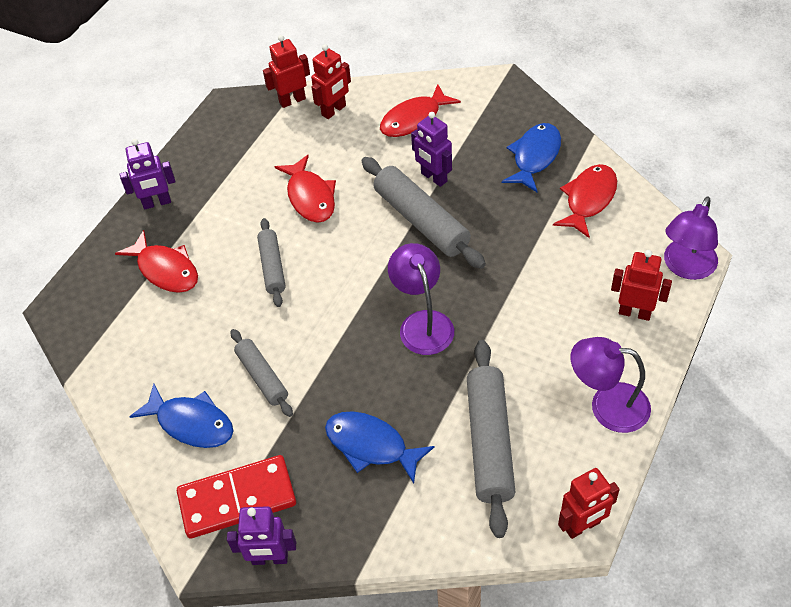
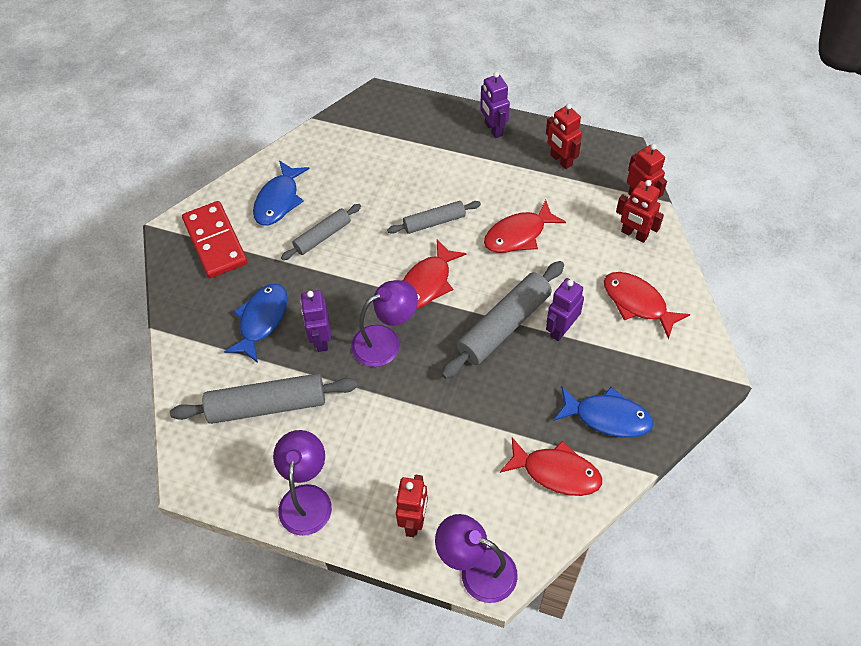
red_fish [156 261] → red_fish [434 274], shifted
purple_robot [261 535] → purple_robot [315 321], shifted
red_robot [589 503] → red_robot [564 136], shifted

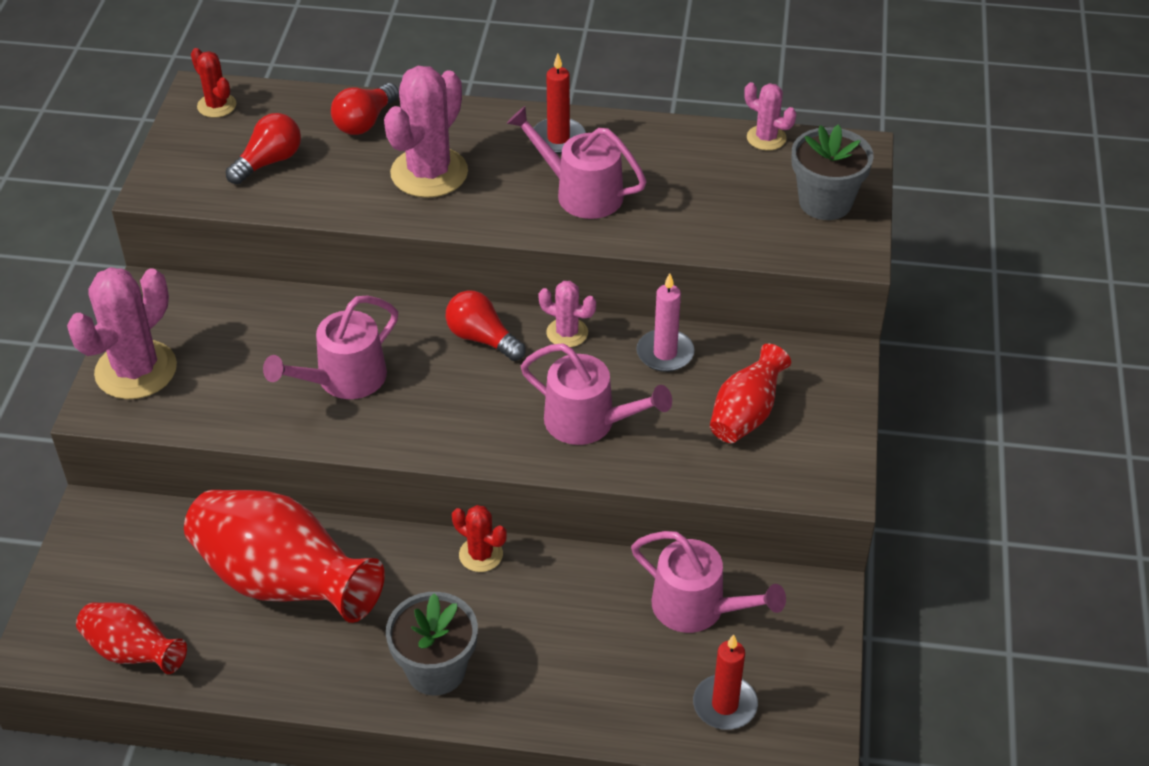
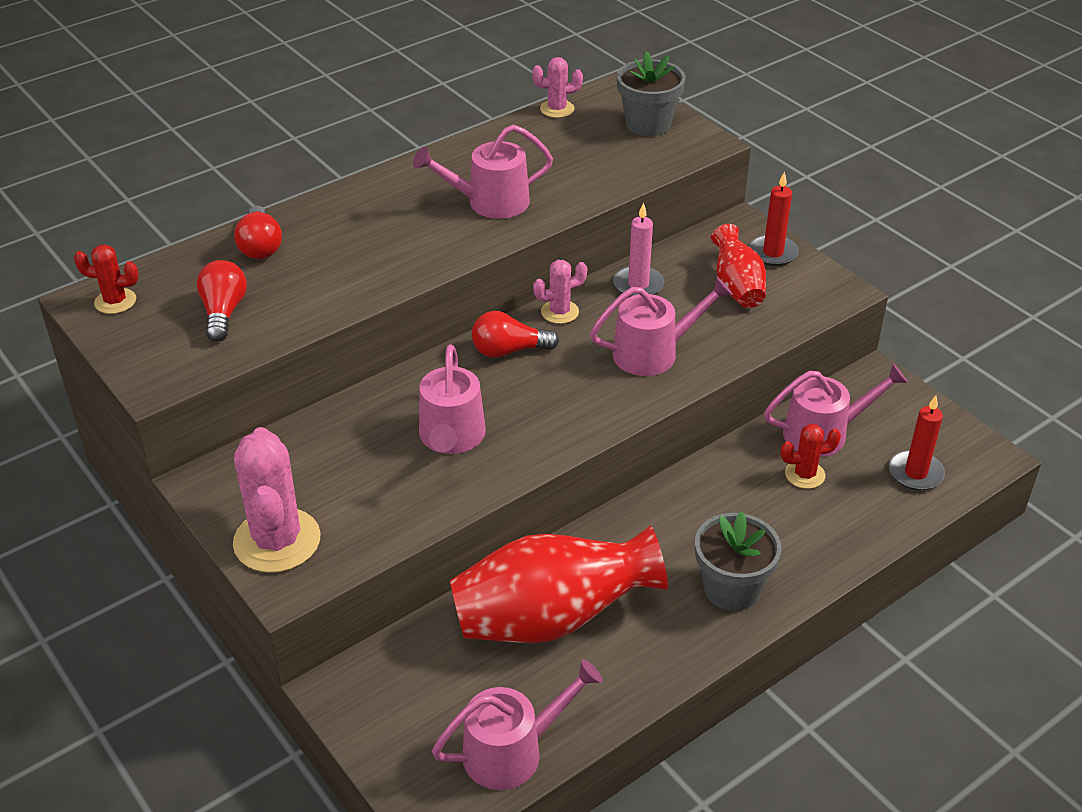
red_vase [131 638] → pink_watering_can [517 724]
pink_cactus [426 132] → -
red_cactus [479 538] → red_cactus [811 456], shifted
red_candle [560 103] → red_candle [774 218], shifted

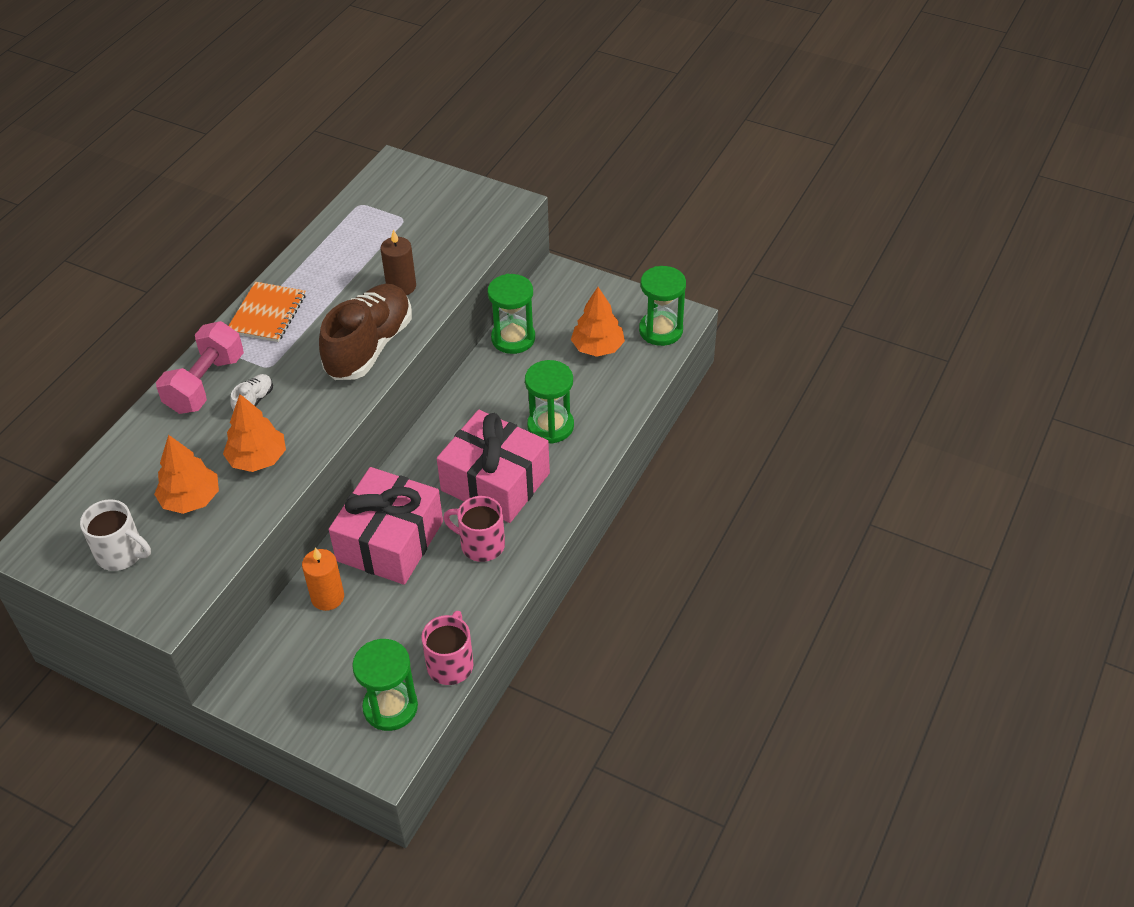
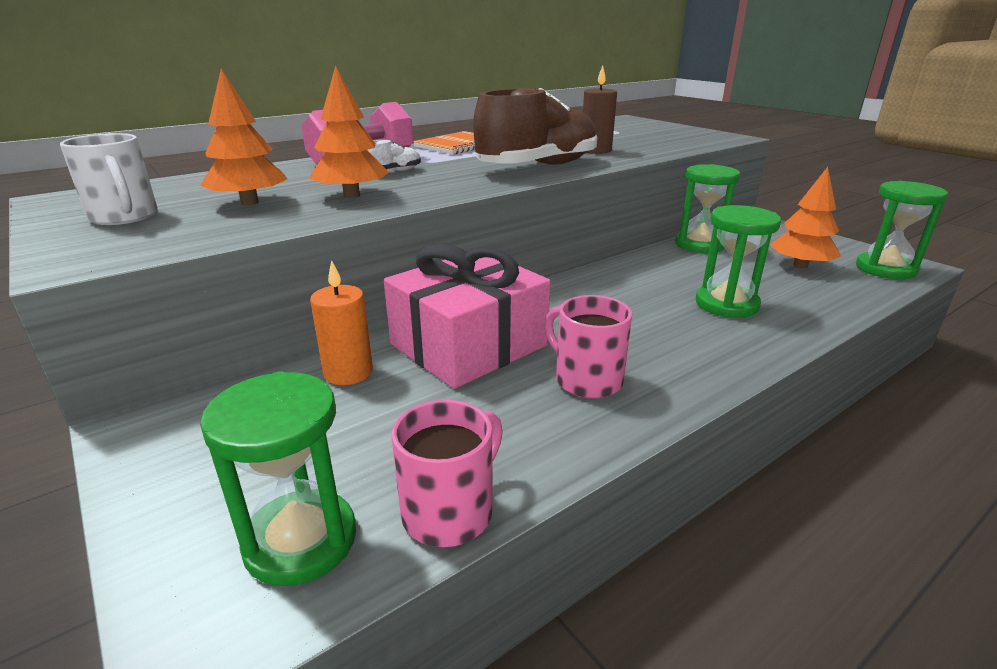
pink_gift [493 466] → -

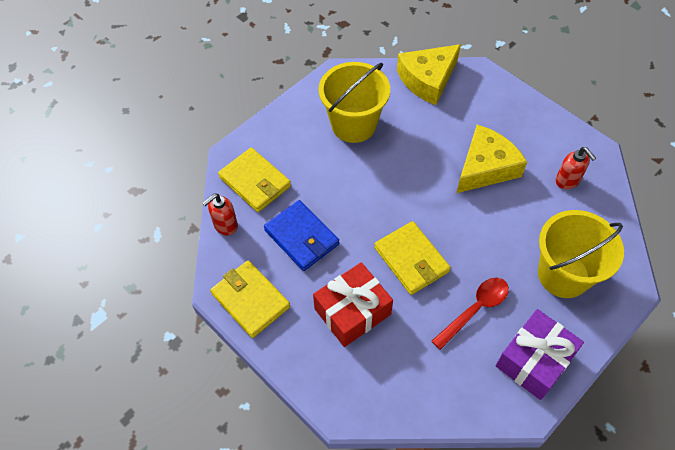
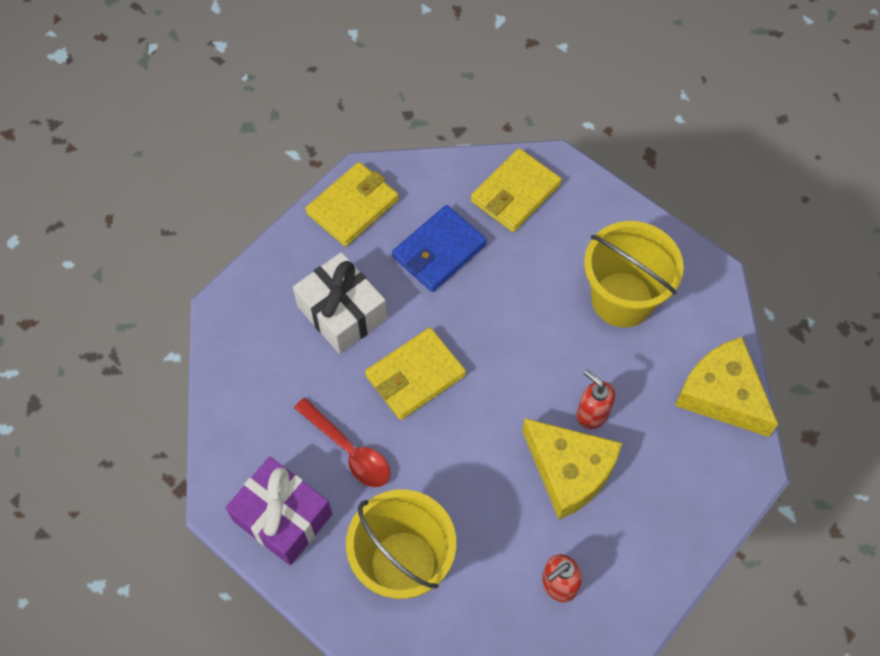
red_soap_dispenser [220 215] → red_soap_dispenser [595 399], shifted
red_gift [353 304] → white_gift [340 303]

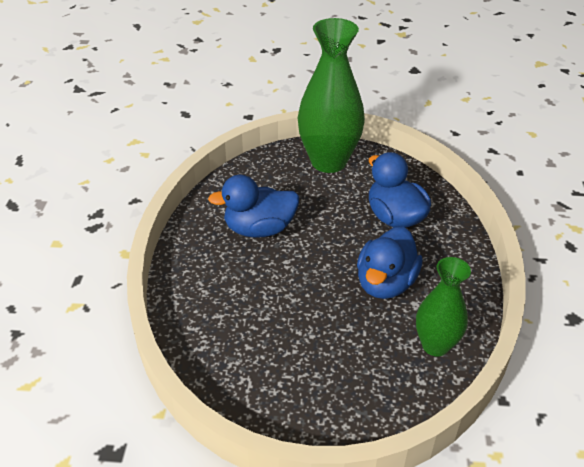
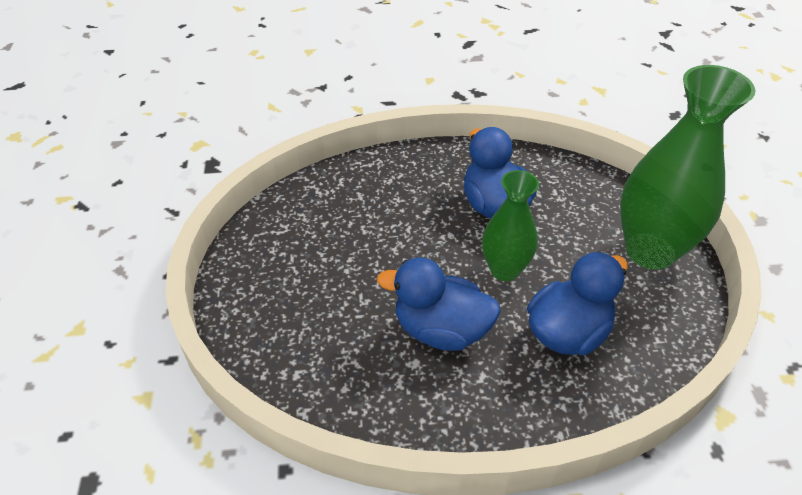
green_vase [443 307] → green_vase [510 225], shifted

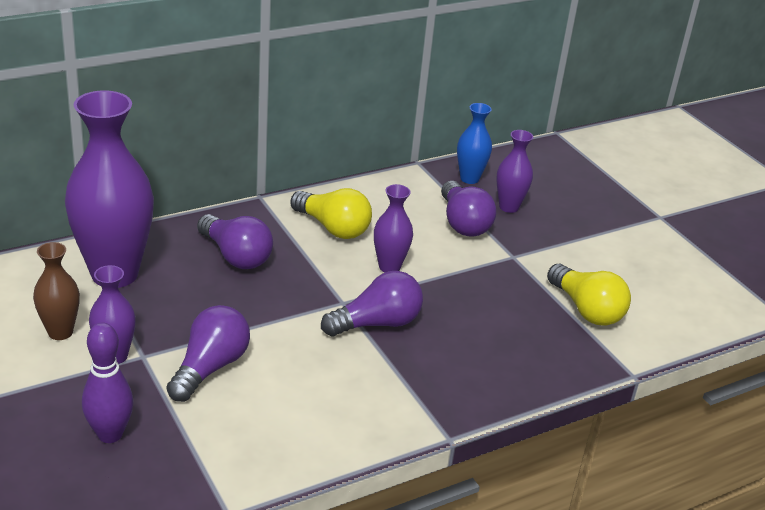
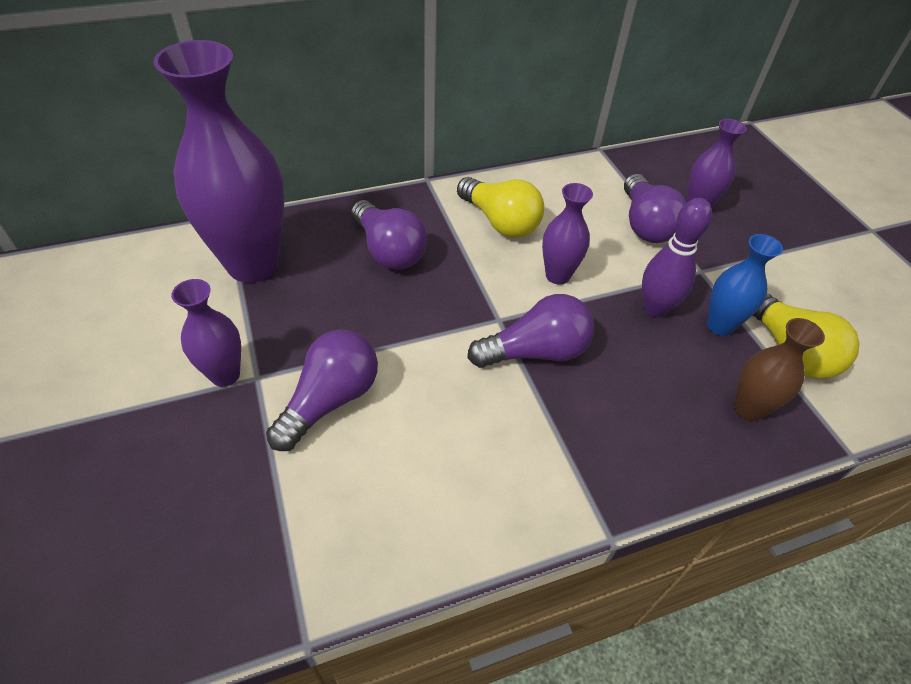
brown_vase [56 291] → brown_vase [779 369], shifted
purple_bowling_pin [107 382] → purple_bowling_pin [677 257], shifted
blue_vase [474 143] → blue_vase [745 285], shifted

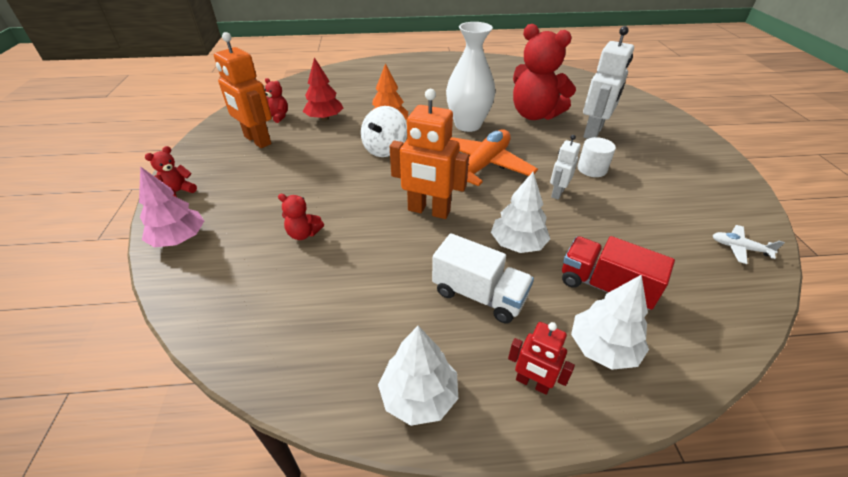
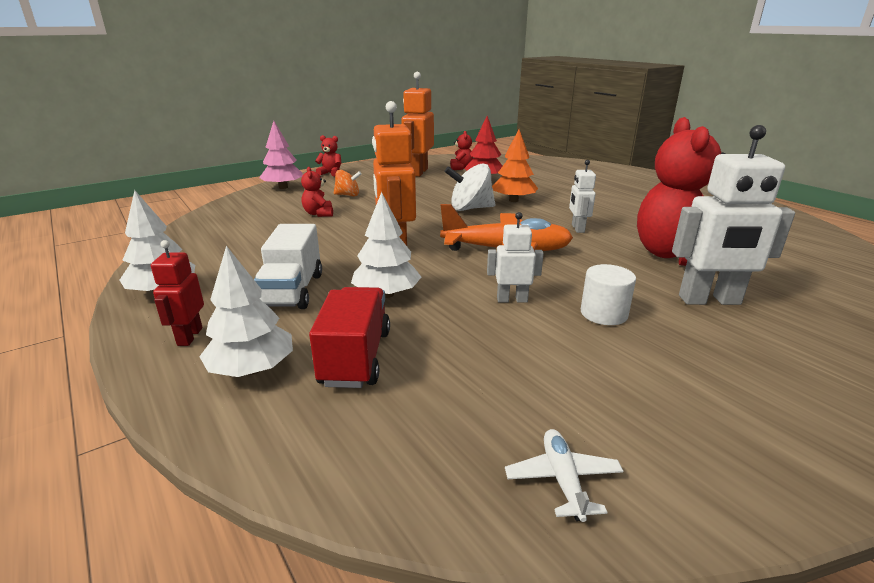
white_vase [471 77] → white_robot [582 196]
- → orange_spinning_top [348 183]

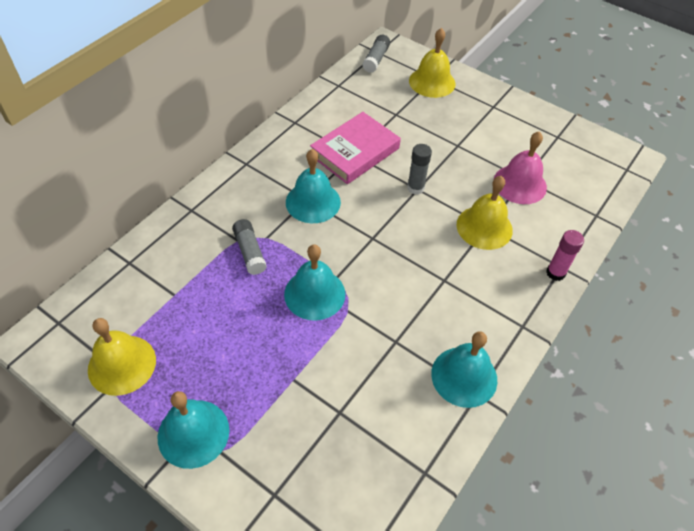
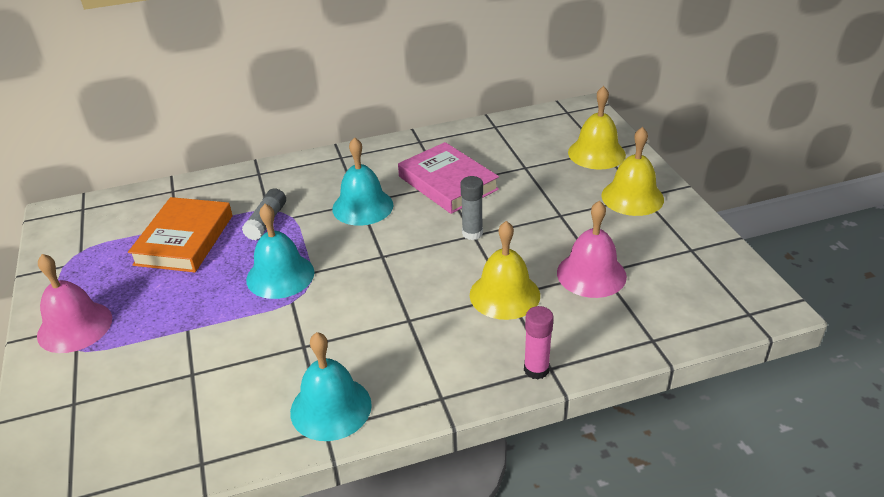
yellow_bell [122 357] → yellow_bell [632 171], shifted
turquoise_bell [193 430] → pink_bell [74 303]
pink_book [355 148] → pink_book [448 178], 60 degrees clockwise
grey_glue_stick [376 54] → -
- → orange_book [180 234]

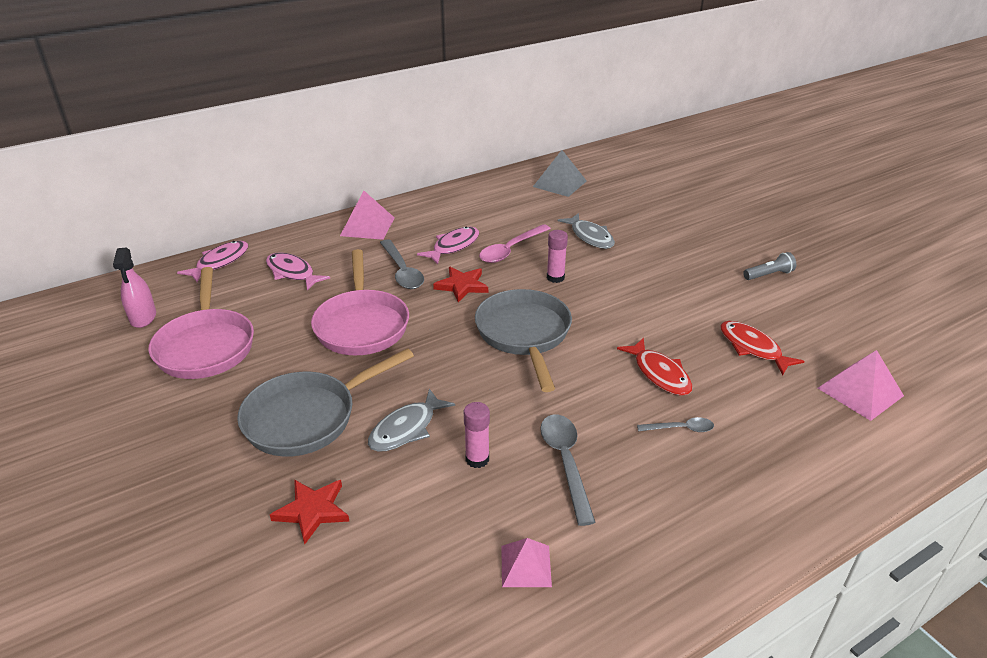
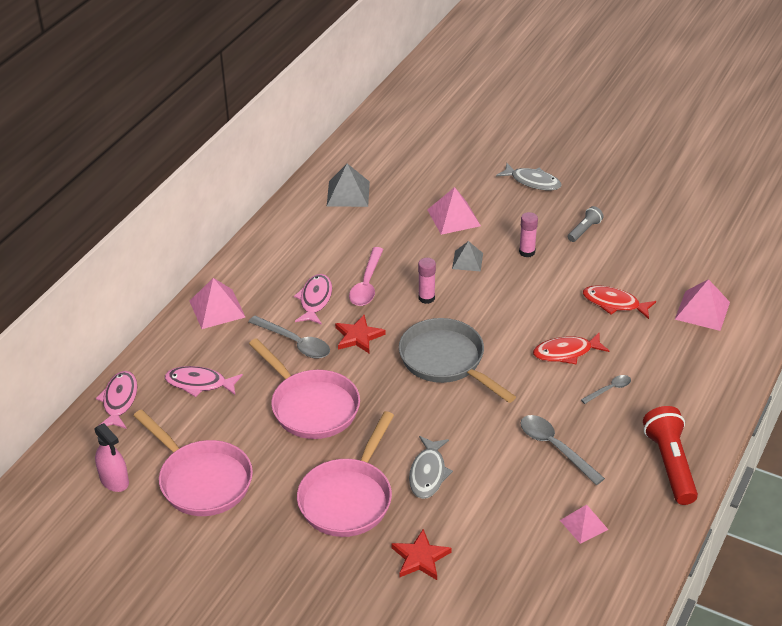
grey_pan [325 402] → pink_pan [345 474]
pink_glue_stick [477 435] → pink_glue_stick [528 234], shifted
grey_fish [586 231] → grey_fish [529 176], shifted
red_fish [655 367] → red_fish [571 348], 135 degrees clockwise
- → pink_pyramid [454 211]
- → grey_pyramid [467 256]
- → red_flashlight [670 455]

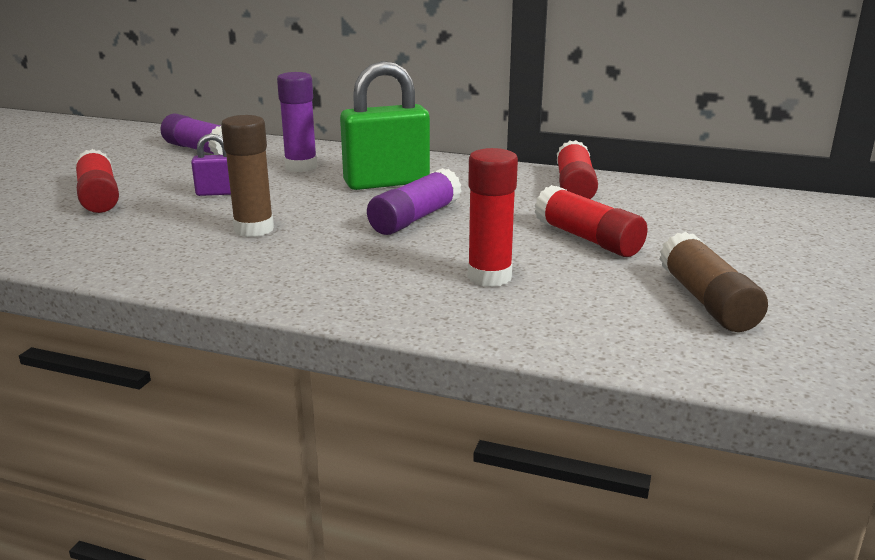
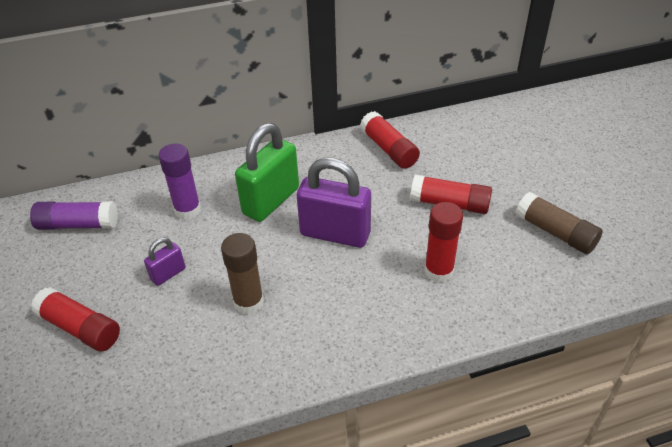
purple_glue_stick [414 201] → purple_padlock [334 203]

